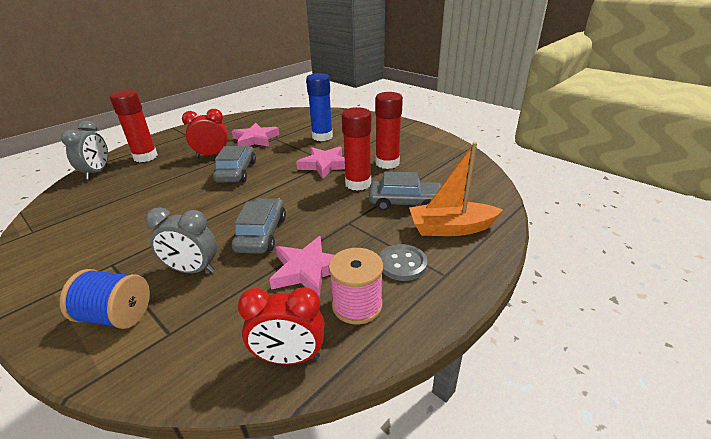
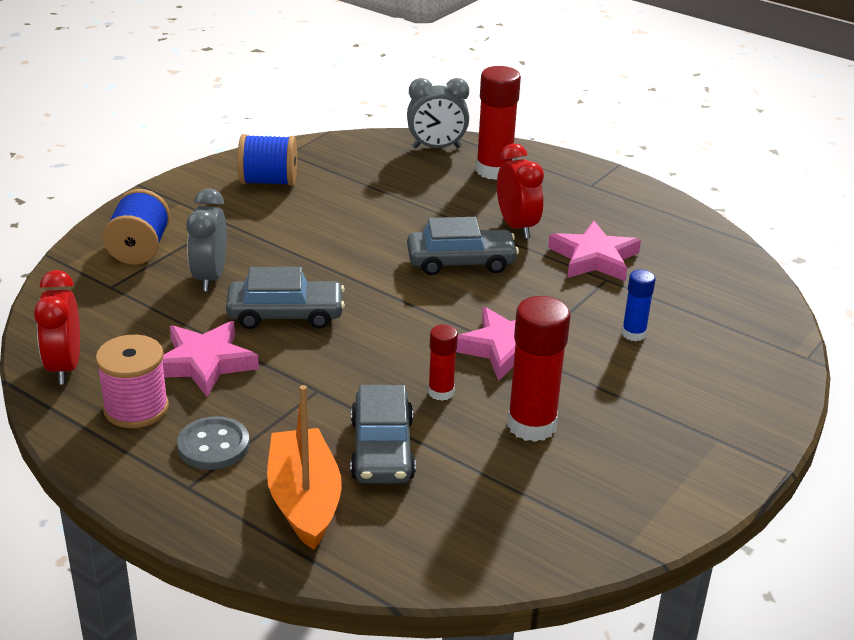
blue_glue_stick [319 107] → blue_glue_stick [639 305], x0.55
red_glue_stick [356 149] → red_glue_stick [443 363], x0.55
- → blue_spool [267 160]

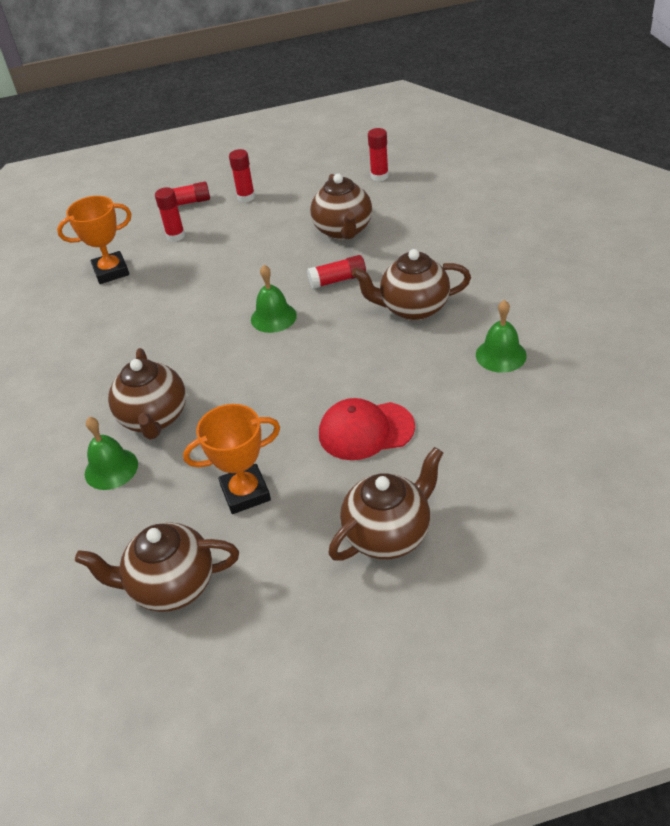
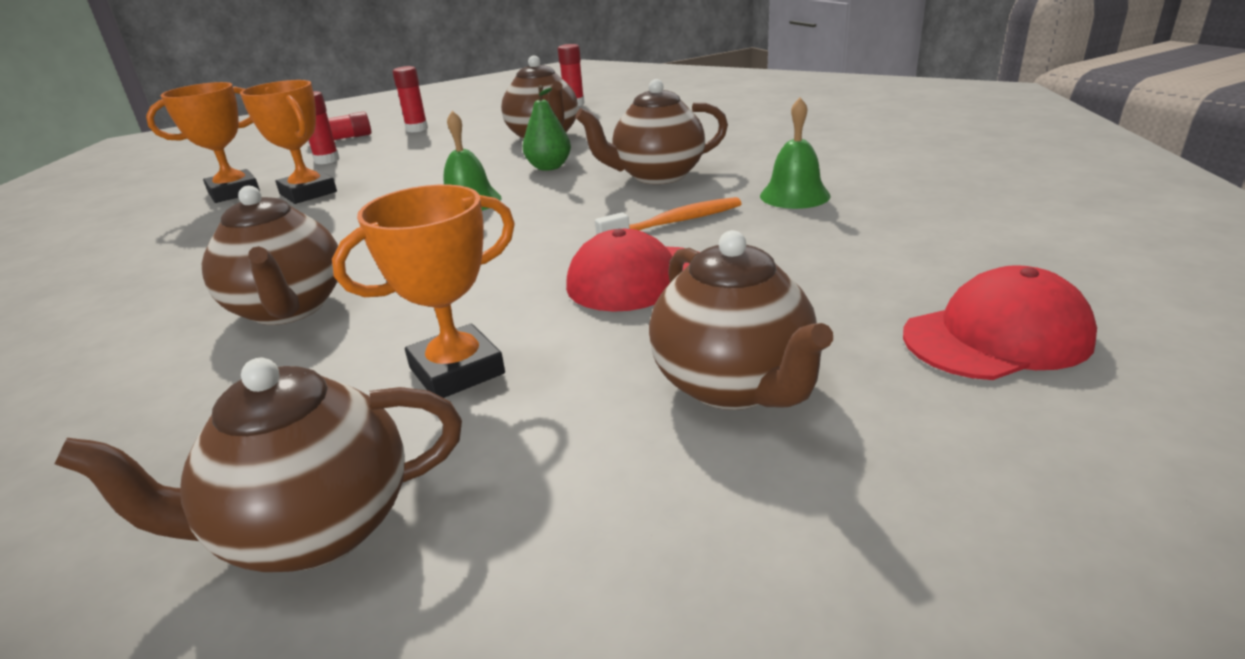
green_bell [111 453] → -
red_glue_stick [336 272] → green_pear [547 128]
brown_teapot [386 504] → brown_teapot [741 320], 120 degrees clockwise
- → orange_trophy [288 142]
- → orange_toothbrush [668 216]
- → red_cap [1000 322]

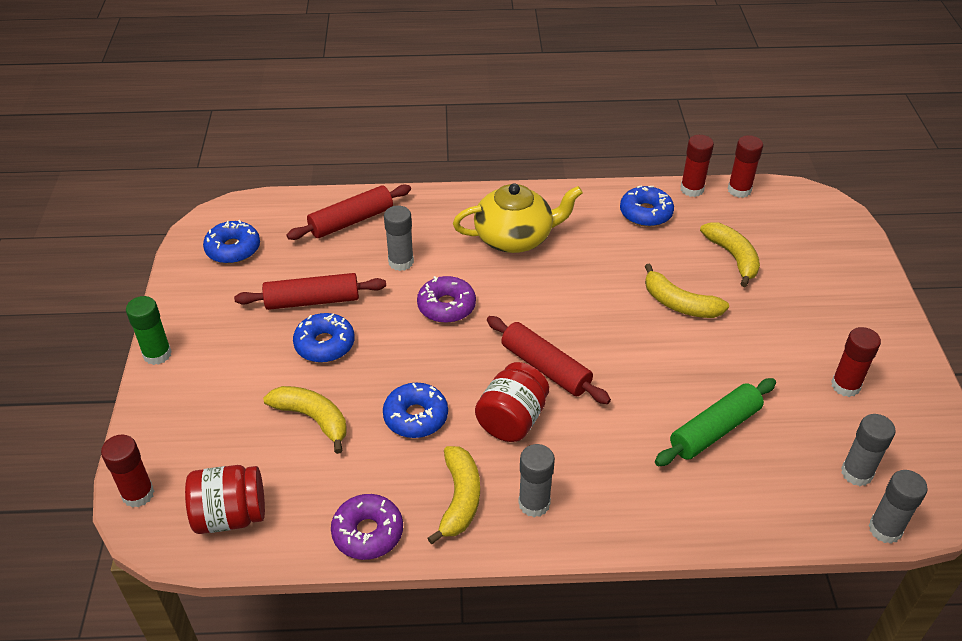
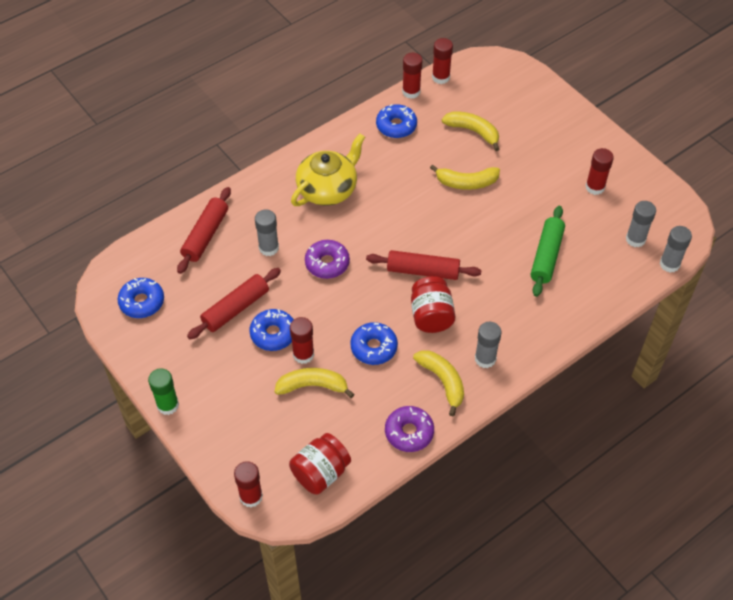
- → red_glue_stick [302 340]

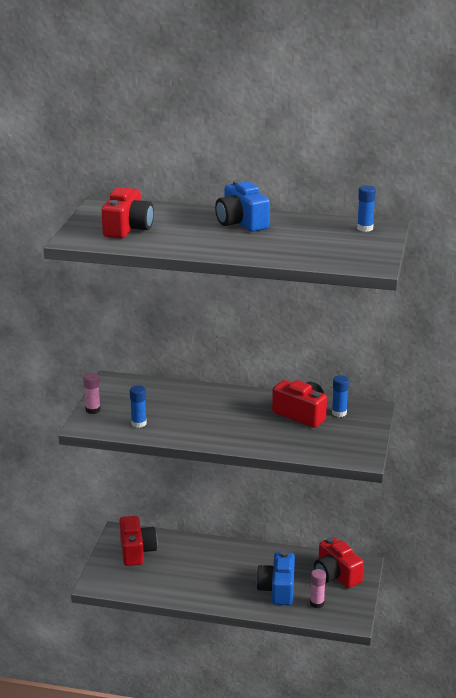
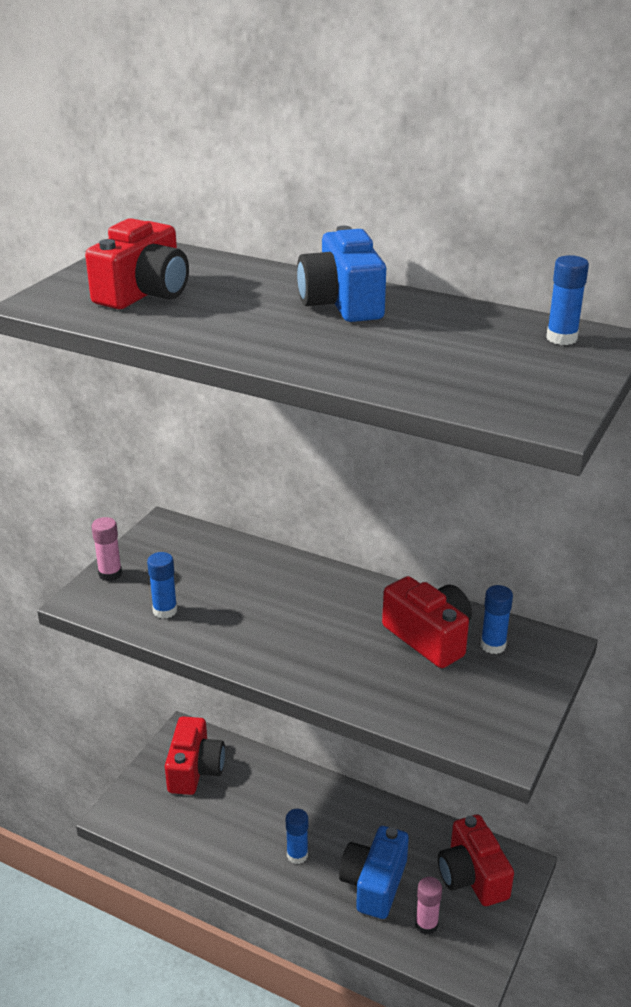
- → blue_glue_stick [297 836]

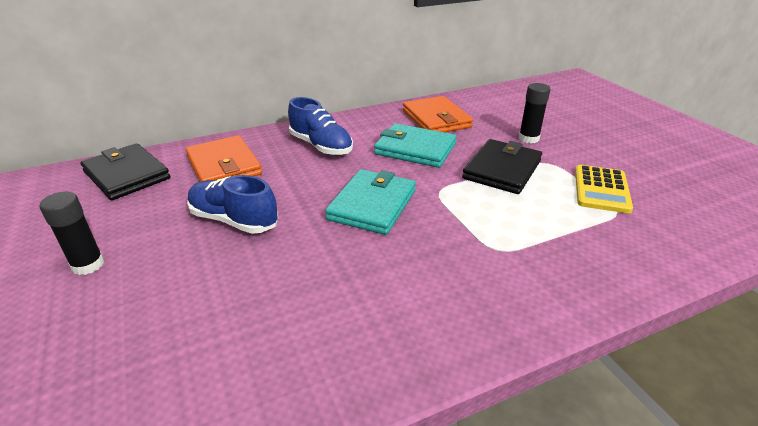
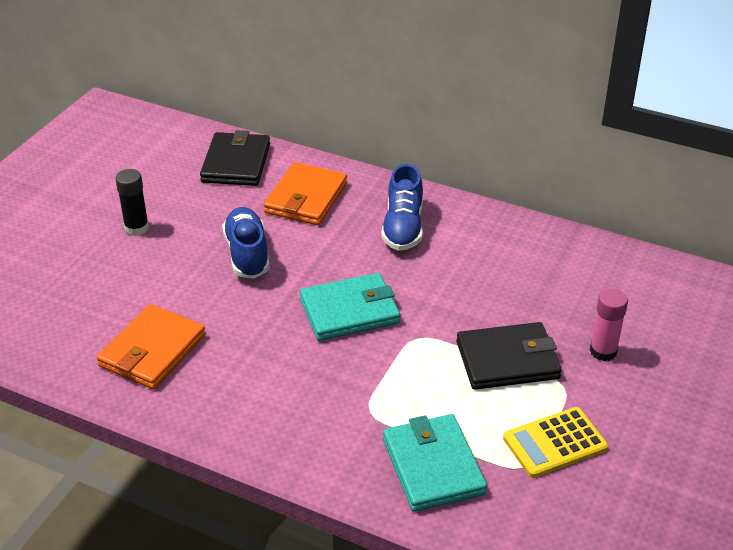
turquoise_wallet [415 145] → turquoise_wallet [435 463], shifted
orange_wallet [438 114] → orange_wallet [151 346], shifted
black_glue_stick [534 113] → pink_glue_stick [609 324]

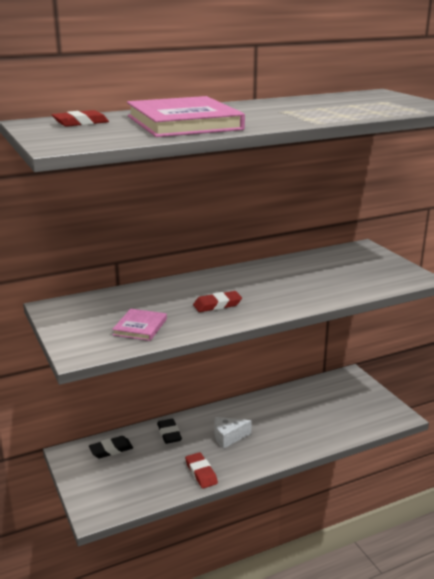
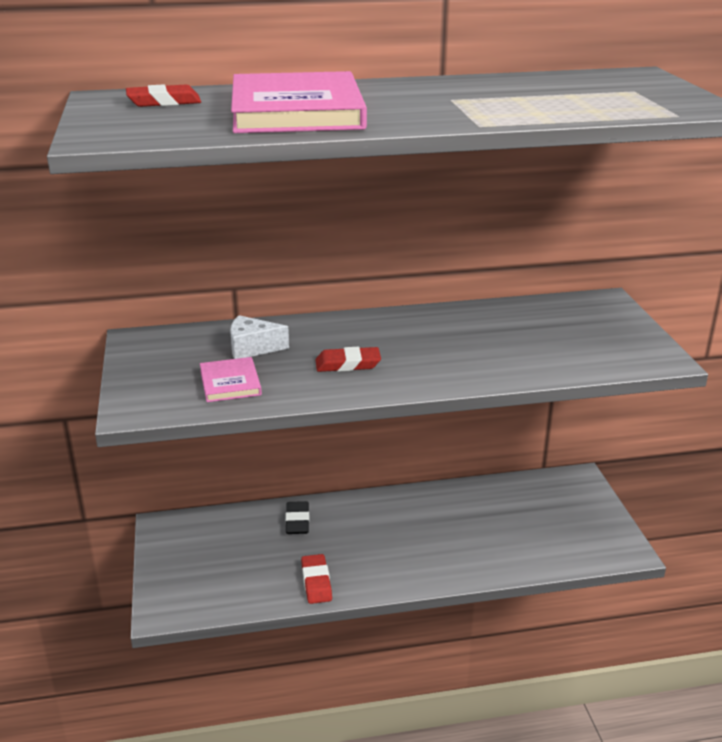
black_eraser [111 447] → -
pink_book [139 325] → pink_book [231 379], 45 degrees counterclockwise
white_cheese [233 433] → white_cheese [259 337], shifted

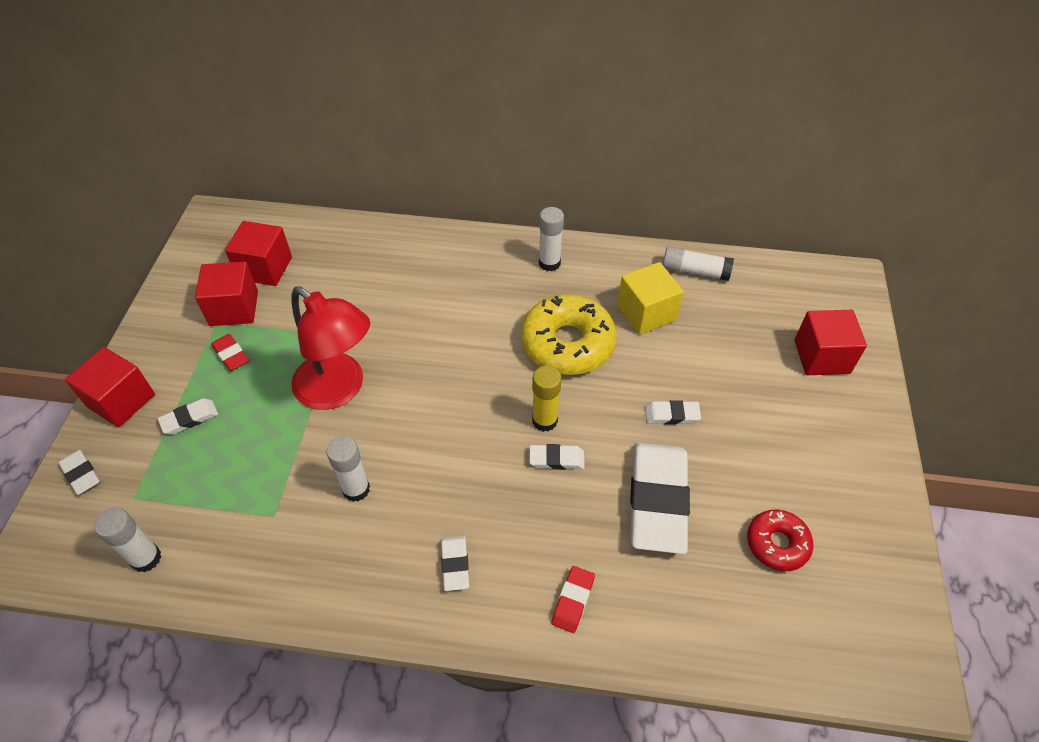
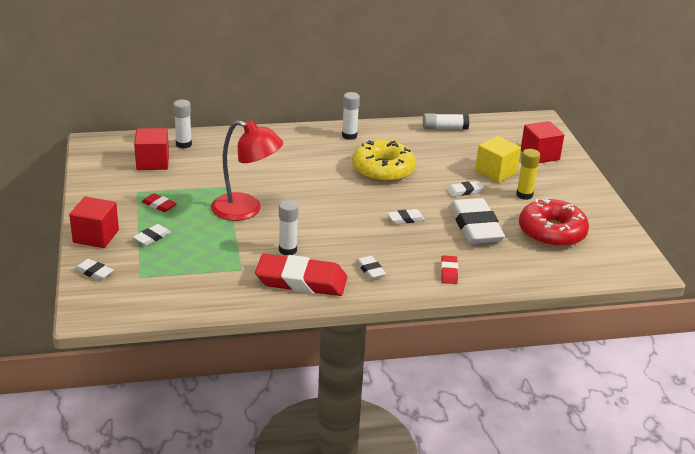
white_glue_stick [127 540] → white_glue_stick [182 124], shifted
red_cube [226 294] → -
yellow_glue_stick [547 399] → yellow_glue_stick [528 174], shifted
yellow_cube [650 298] → yellow_cube [498 159], shifted
red_donut [780 540] → red_donut [554 223], x1.76
- → red_eraser [301 275]

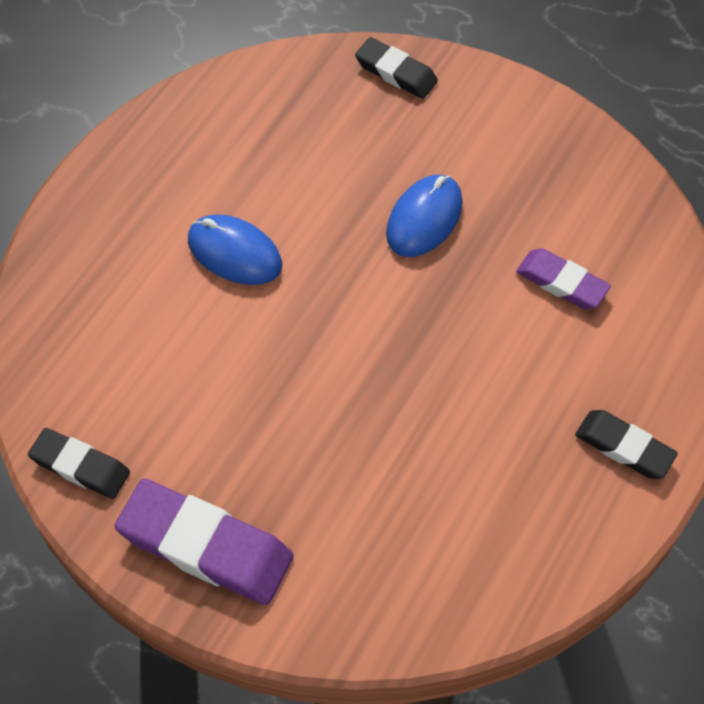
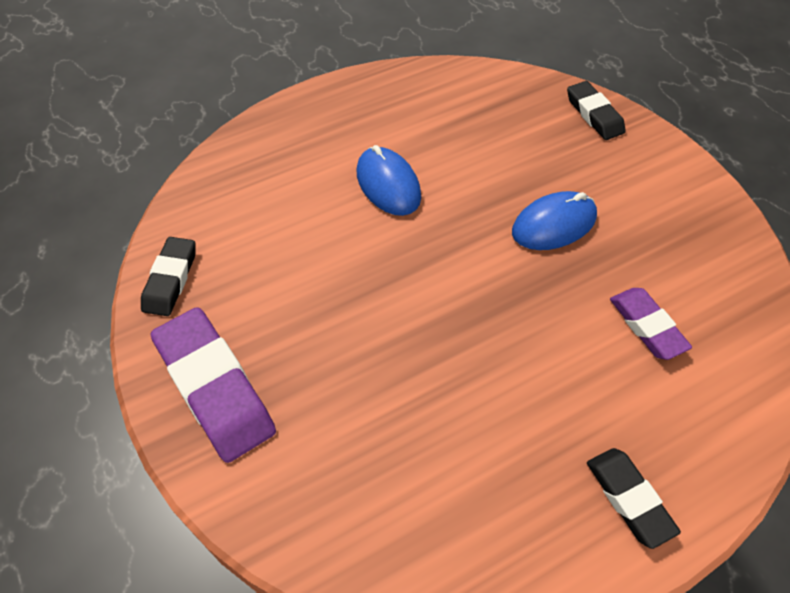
black_eraser [79 463] → black_eraser [168 276], 45 degrees clockwise

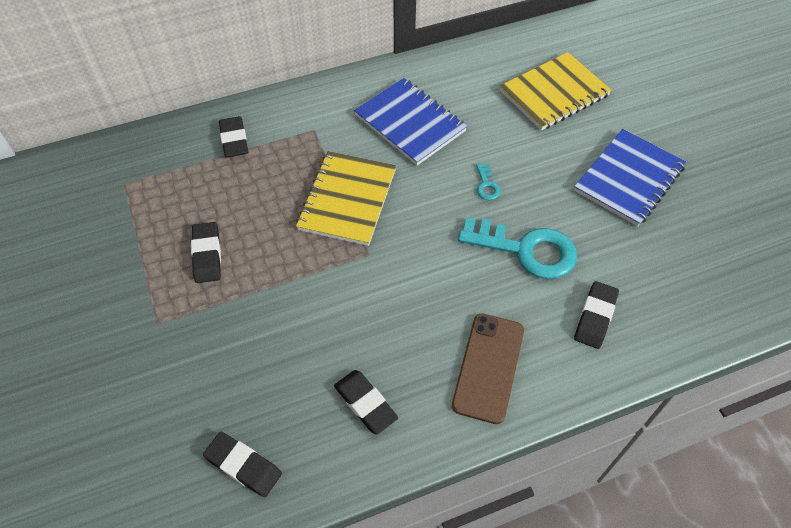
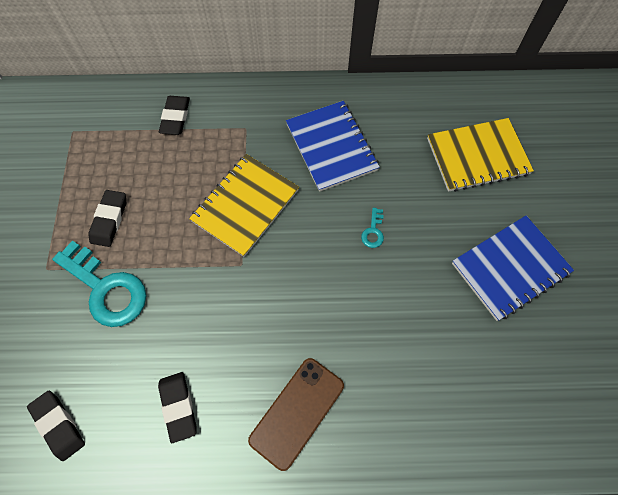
turquoise_key [517 248] → turquoise_key [99 283], shifted
black_eraser [596 315] → -

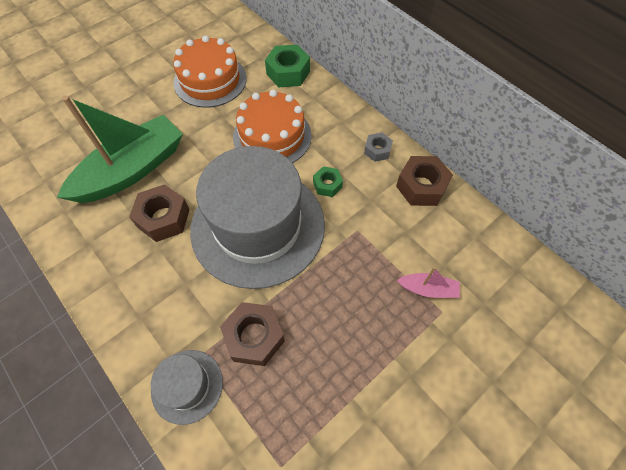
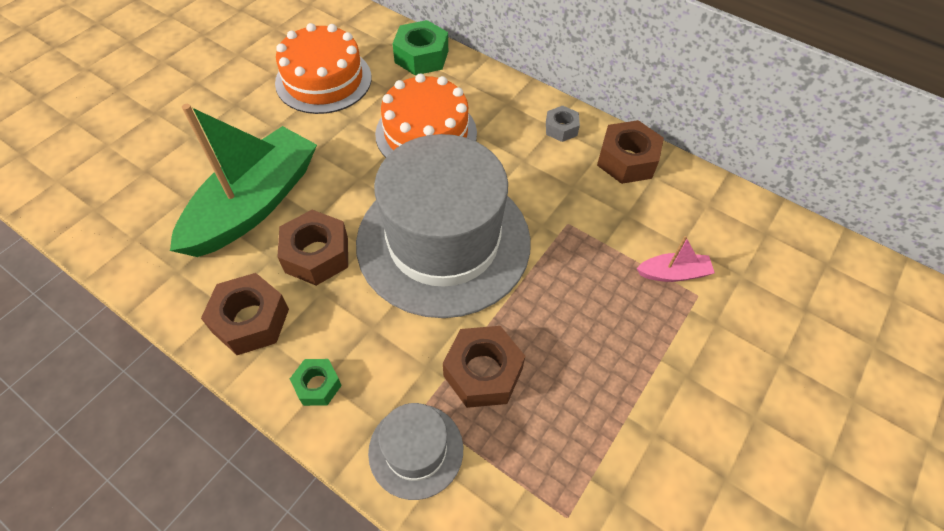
green_nut [328 181] → green_nut [316 382], shifted
- → brown_nut [245 314]

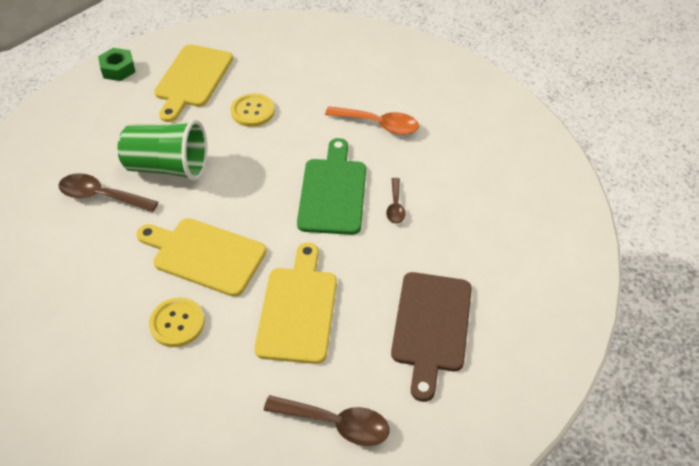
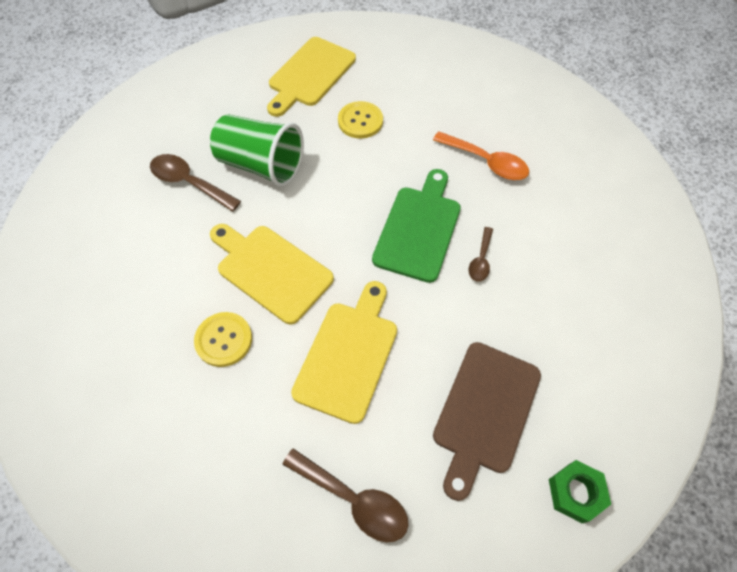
green_nut [116 64] → green_nut [580 491], shifted

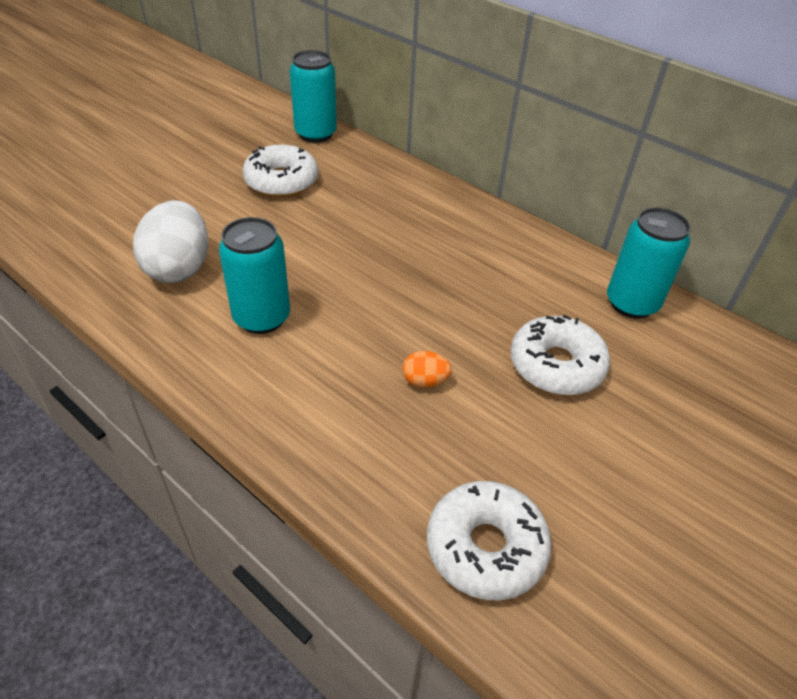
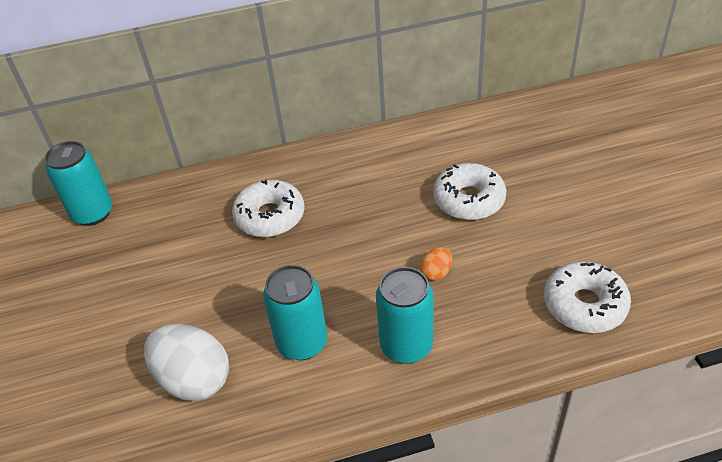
white_donut [280 170] → white_donut [268 208], shifted
turquoise_can [649 263] → turquoise_can [405 315], shifted

